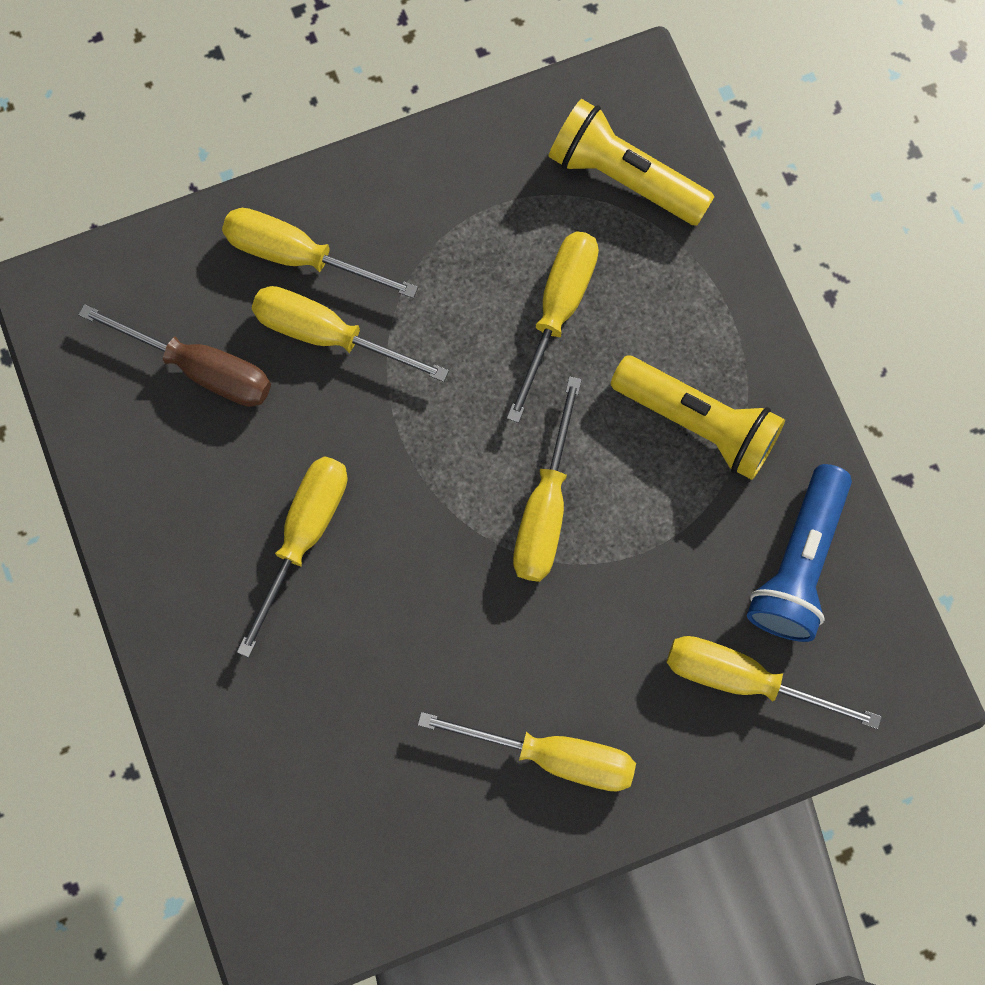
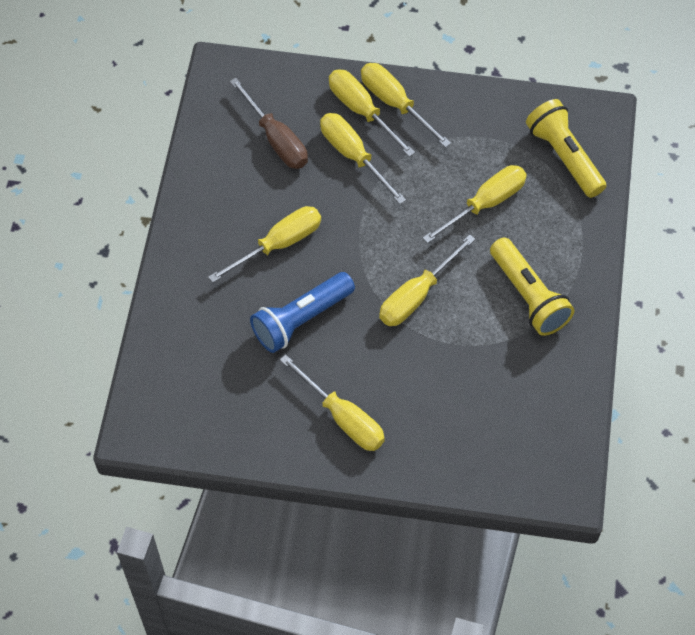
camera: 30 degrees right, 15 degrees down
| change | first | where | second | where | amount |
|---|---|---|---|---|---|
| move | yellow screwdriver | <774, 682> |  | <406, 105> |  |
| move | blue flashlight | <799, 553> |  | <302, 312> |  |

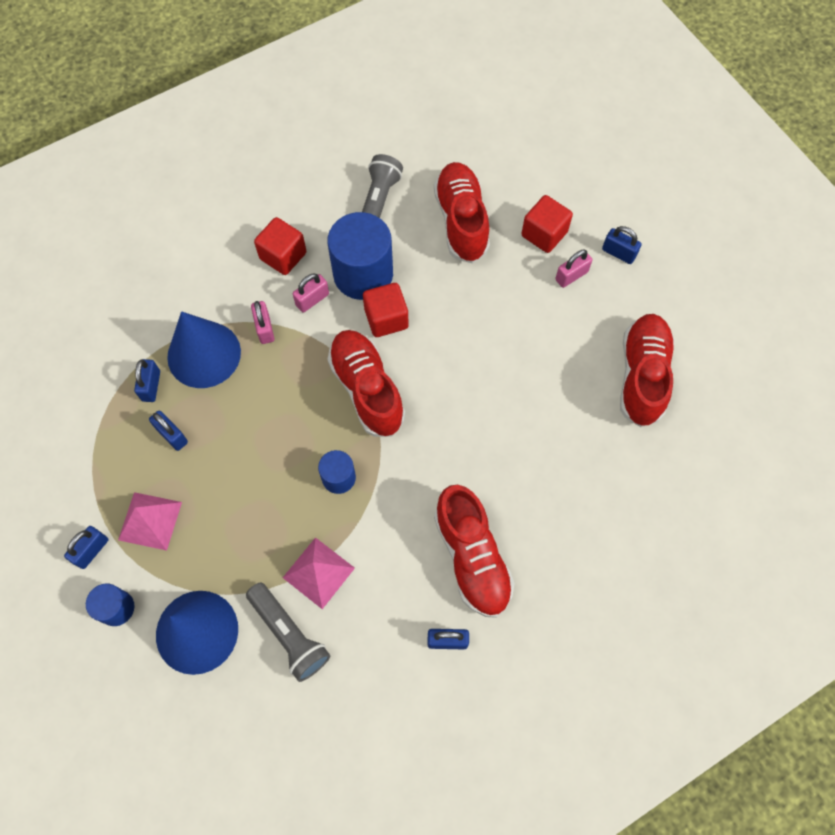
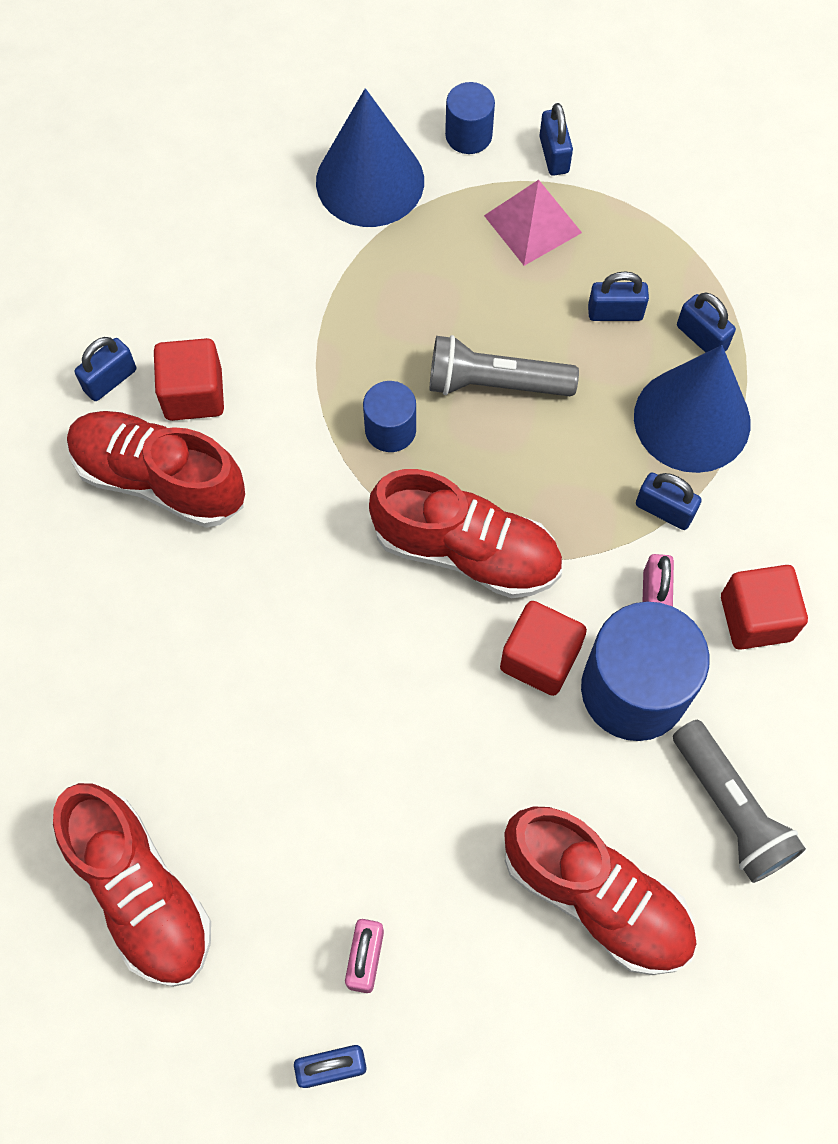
camera: 135 degrees right, 0 degrees up
| change | first | where | second | where | amount |
|---|---|---|---|---|---|
| delete | pink pyramid | <319, 573> |  |  |  |
| move | grey flashlight | <288, 632> |  | <504, 365> |  |
| move | red cube | <547, 224> |  | <189, 379> |  |
| recolor | pink padlock | <262, 322> | blue padlock | <669, 501> |  |

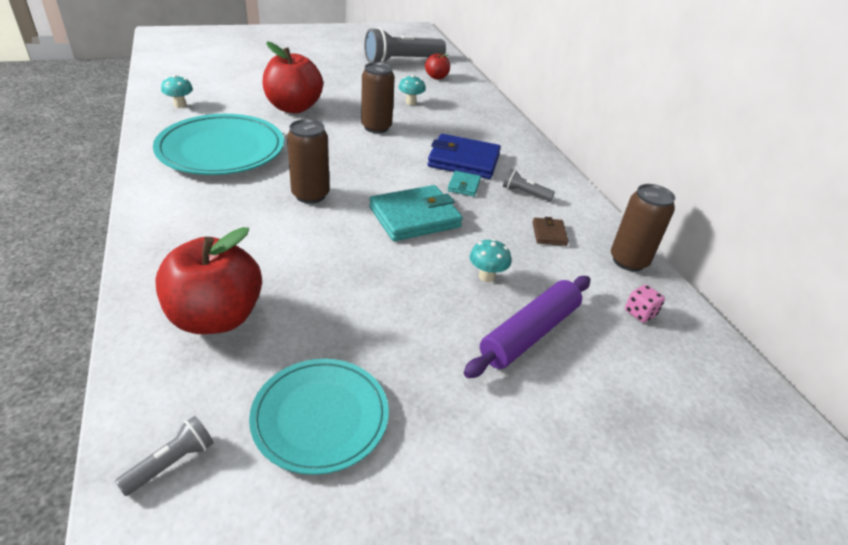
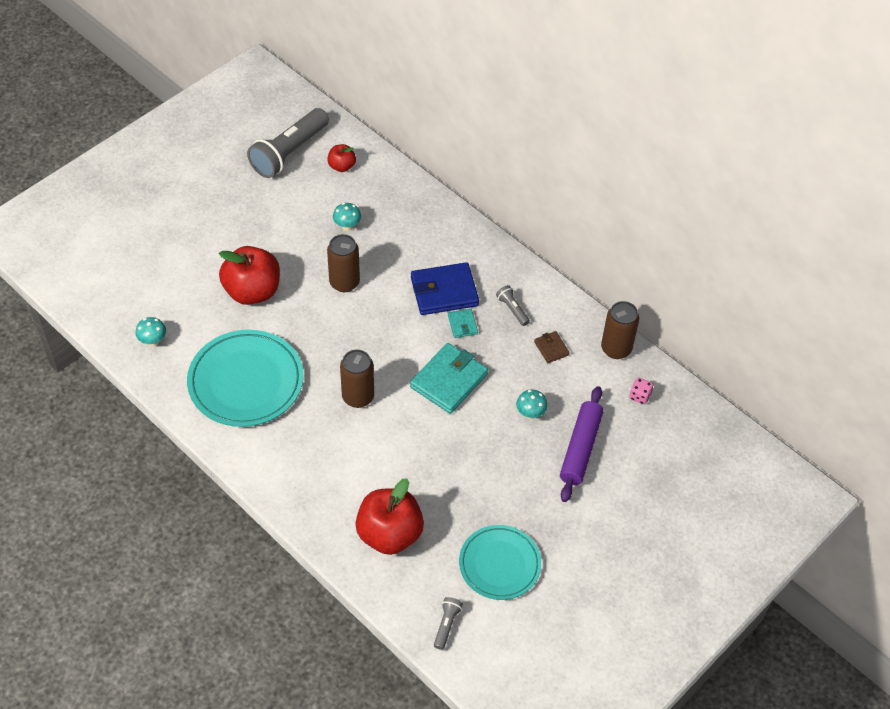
camera: 25 degrees left, 15 degrees up
| change | first | where | second | where | amount |
|---|---|---|---|---|---|
| rotate | grey flashlight | <529, 185> |  | <513, 305> | 60 degrees clockwise |

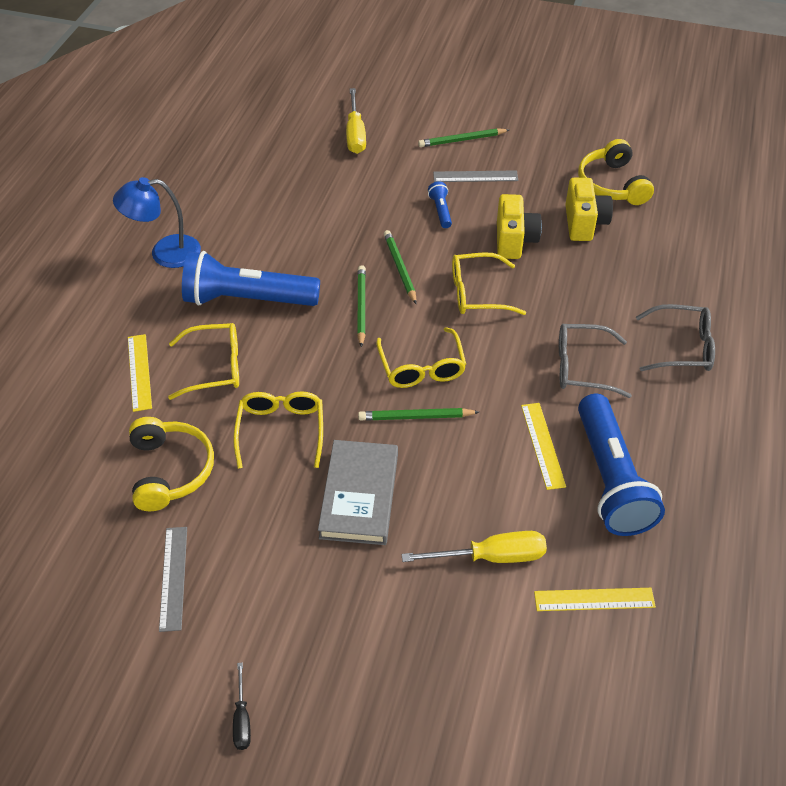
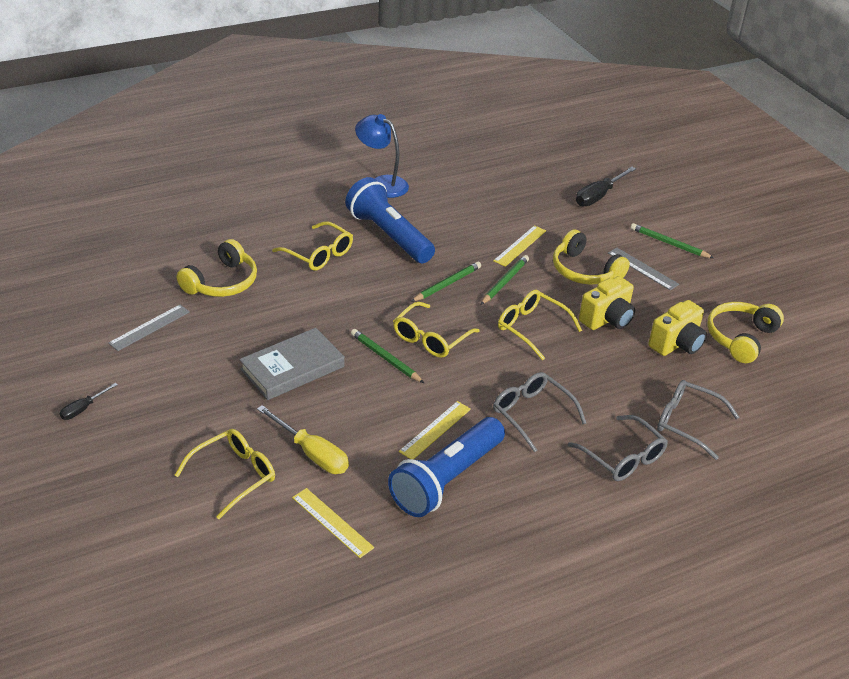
camera: 45 degrees right, 10 degrees down
| change | first | where | second | where | amount |
|---|---|---|---|---|---|
| insert |  |  | grey glasses | <698, 420> |  |
| move | yellow ruler | <140, 373> |  | <519, 246> |  |
| move | yellow glasses | <278, 430> |  | <225, 474> |  |
| replace | blue flashlight | <440, 204> | yellow headphones | <591, 257> |  |
| recolor | yellow screwdriver | <356, 121> | black screwdriver | <606, 187> |  |

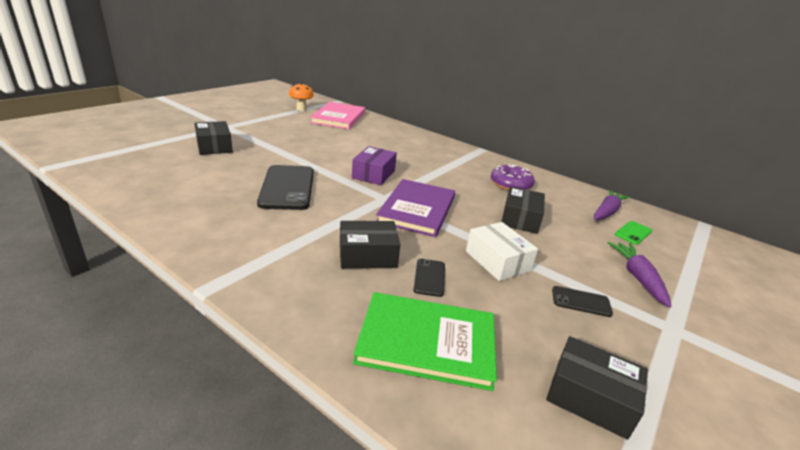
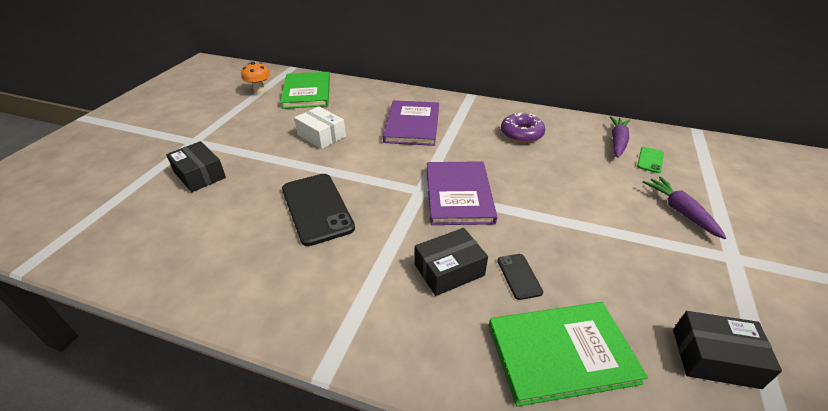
camera: 15 degrees left, 10 degrees up
| change | first | where | second | where | amount |
|---|---|---|---|---|---|
| delete | purple box | <374, 165> |  |  |  |
| delete | black box | <523, 210> |  |  |  |
| delete | black phone | <582, 301> |  |  |  |
| insert |  |  | purple book | <411, 123> |  |
| move | white box | <502, 251> |  | <320, 127> |  |
| recolor | pink book | <337, 115> | green book | <305, 90> |  |

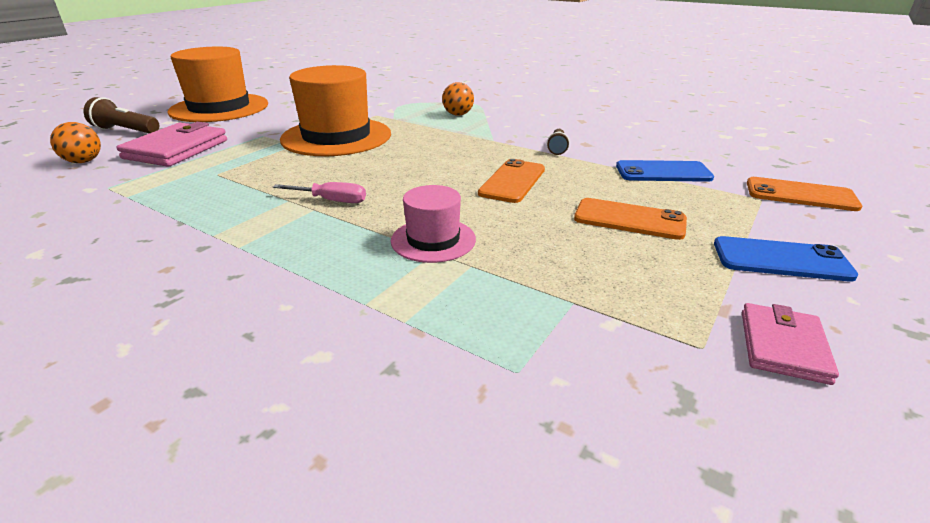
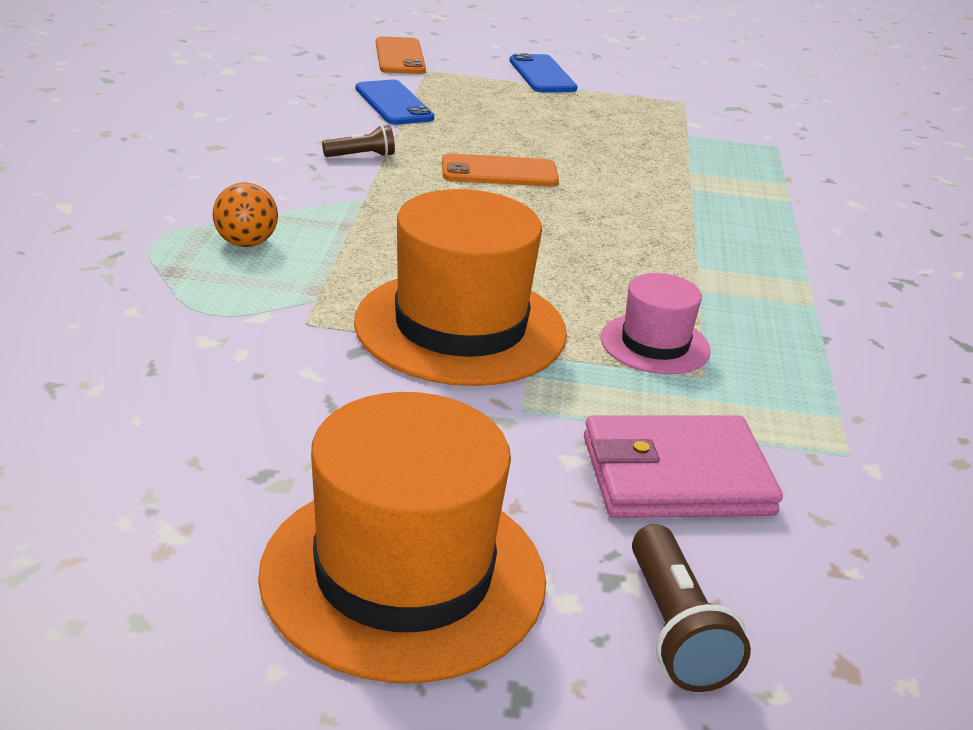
camera: 120 degrees left, 0 degrees up
| change | first | where | second | where | amount |
|---|---|---|---|---|---|
| delete | orange ball | <75, 142> |  |  |  |
| delete | pink screwdriver | <319, 192> |  |  |  |
| delete | orange phone | <630, 219> |  |  |  |
| delete | pink wallet | <790, 344> |  |  |  |
| move | pink hat | <433, 224> |  | <656, 323> |  |

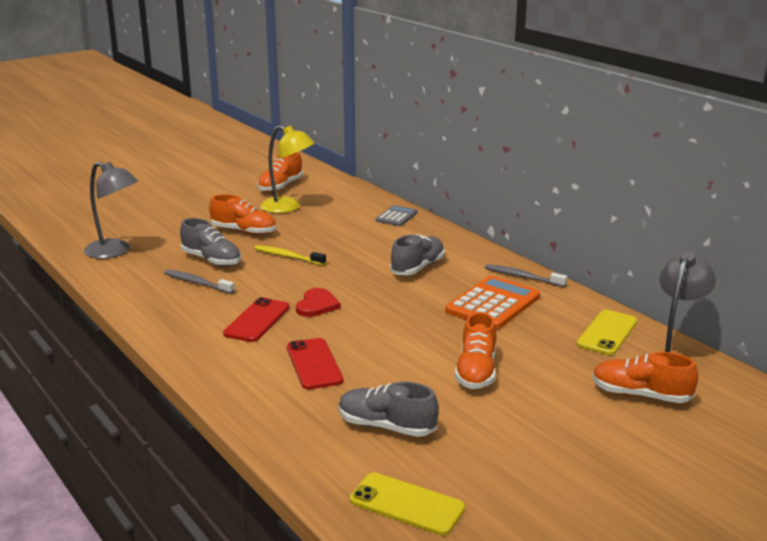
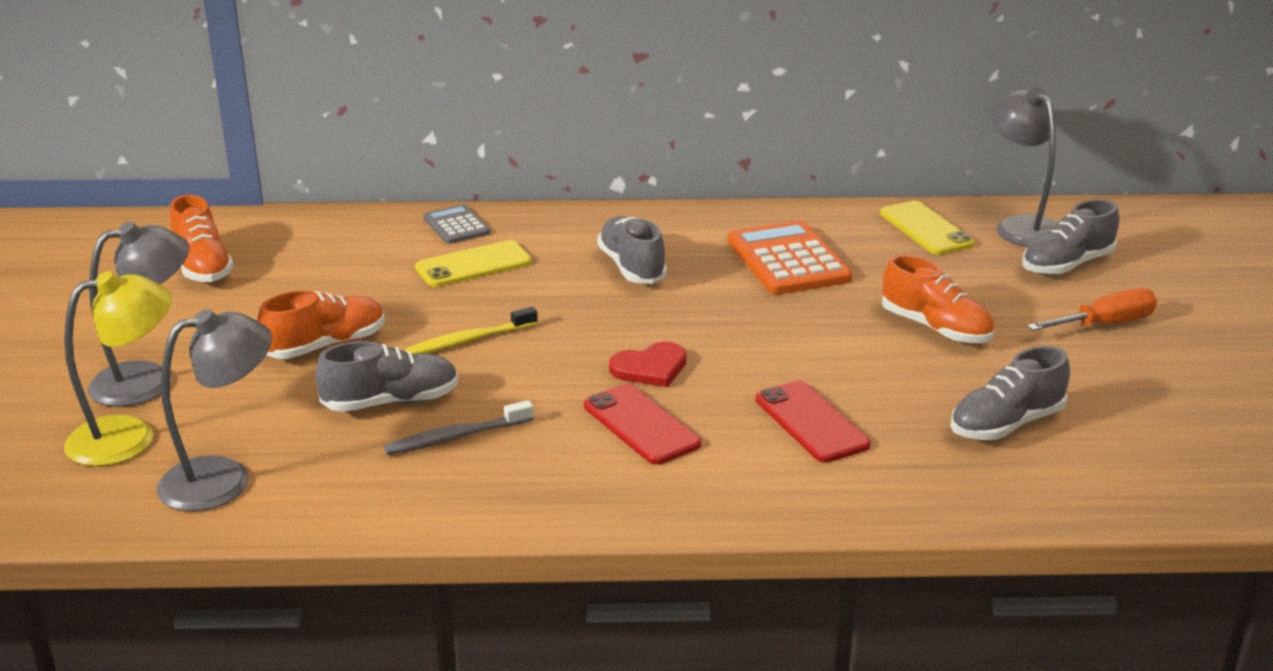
camera: 55 degrees left, 5 degrees up
| change | first | where | second | where | amount |
|---|---|---|---|---|---|
| delete | grey toothbrush | <526, 275> |  |  |  |
| insert |  |  | grey lamp | <138, 314> |  |
| insert |  |  | orange screwdriver | <1092, 309> |  |
| move | yellow lamp | <287, 169> |  | <118, 368> |  |
| move | yellow phone | <407, 504> |  | <473, 263> |  |
| recolor | orange shoe | <645, 377> | grey shoe | <1071, 237> |  |
| rotate | red phone | <315, 363> |  | <813, 421> | 45 degrees clockwise |
| rotate | red heart | <318, 302> |  | <648, 364> | 105 degrees clockwise |

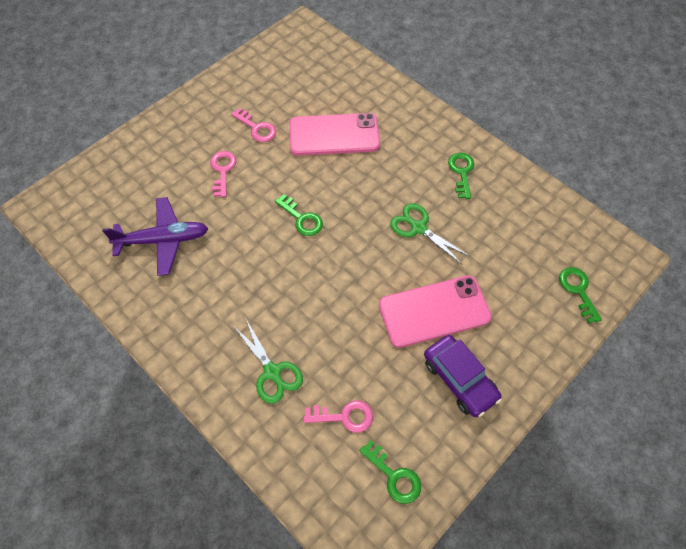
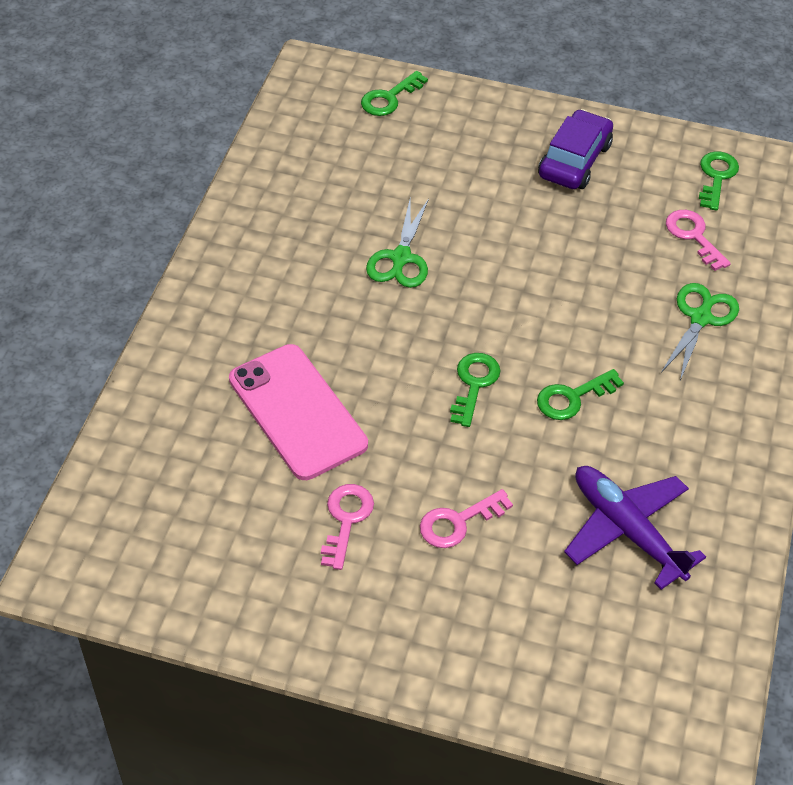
camera: 120 degrees left, 10 degrees down
| change | first | where | second | where | amount |
|---|---|---|---|---|---|
| delete | pink phone | <435, 311> |  |  |  |
| move | green key | <461, 176> |  | <580, 394> |  |

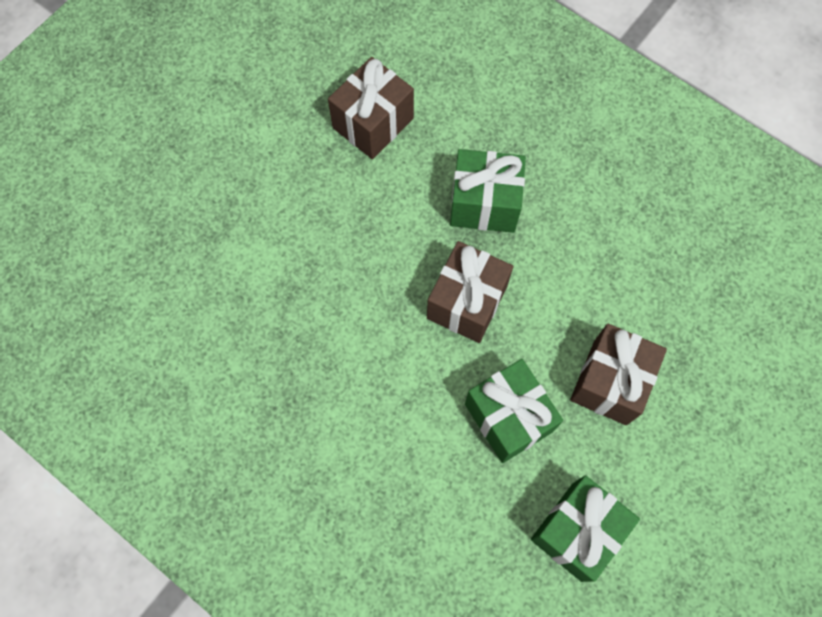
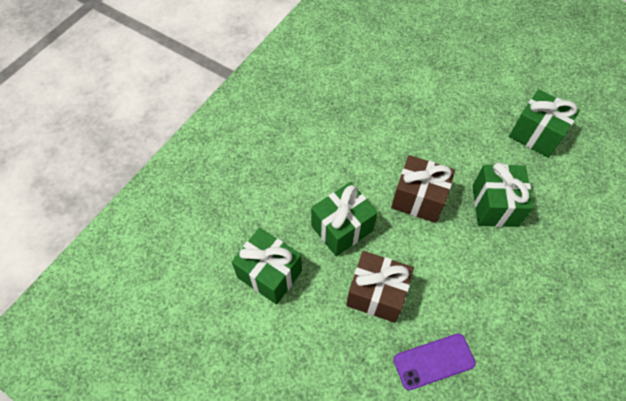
camera: 85 degrees right, 10 degrees down
| change | first | where | second | where | amount |
|---|---|---|---|---|---|
| insert |  |  | purple phone | <435, 361> |  |
| recolor | brown gift | <371, 108> | green gift | <544, 123> |  |

